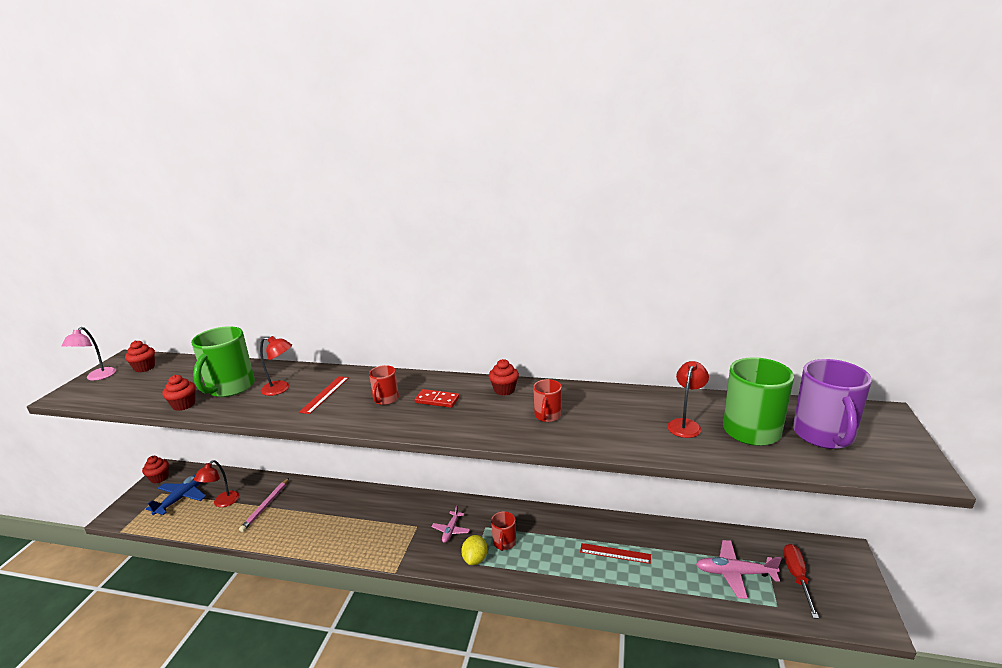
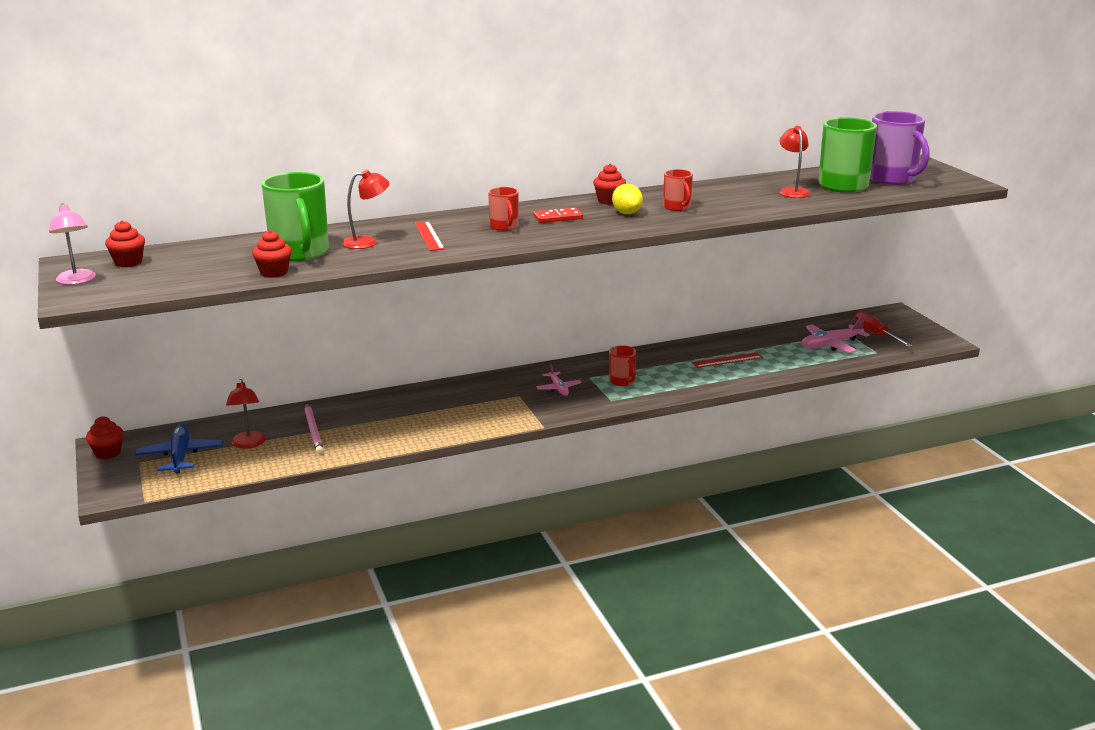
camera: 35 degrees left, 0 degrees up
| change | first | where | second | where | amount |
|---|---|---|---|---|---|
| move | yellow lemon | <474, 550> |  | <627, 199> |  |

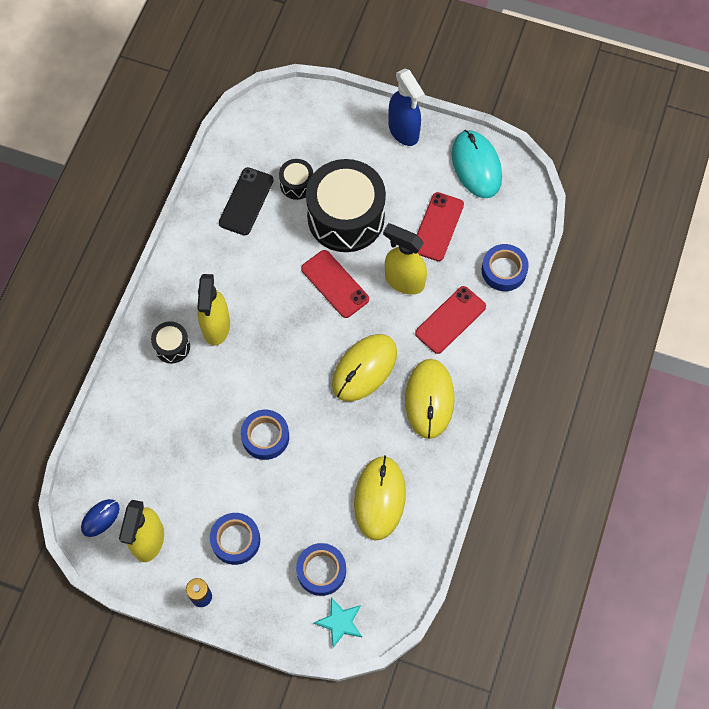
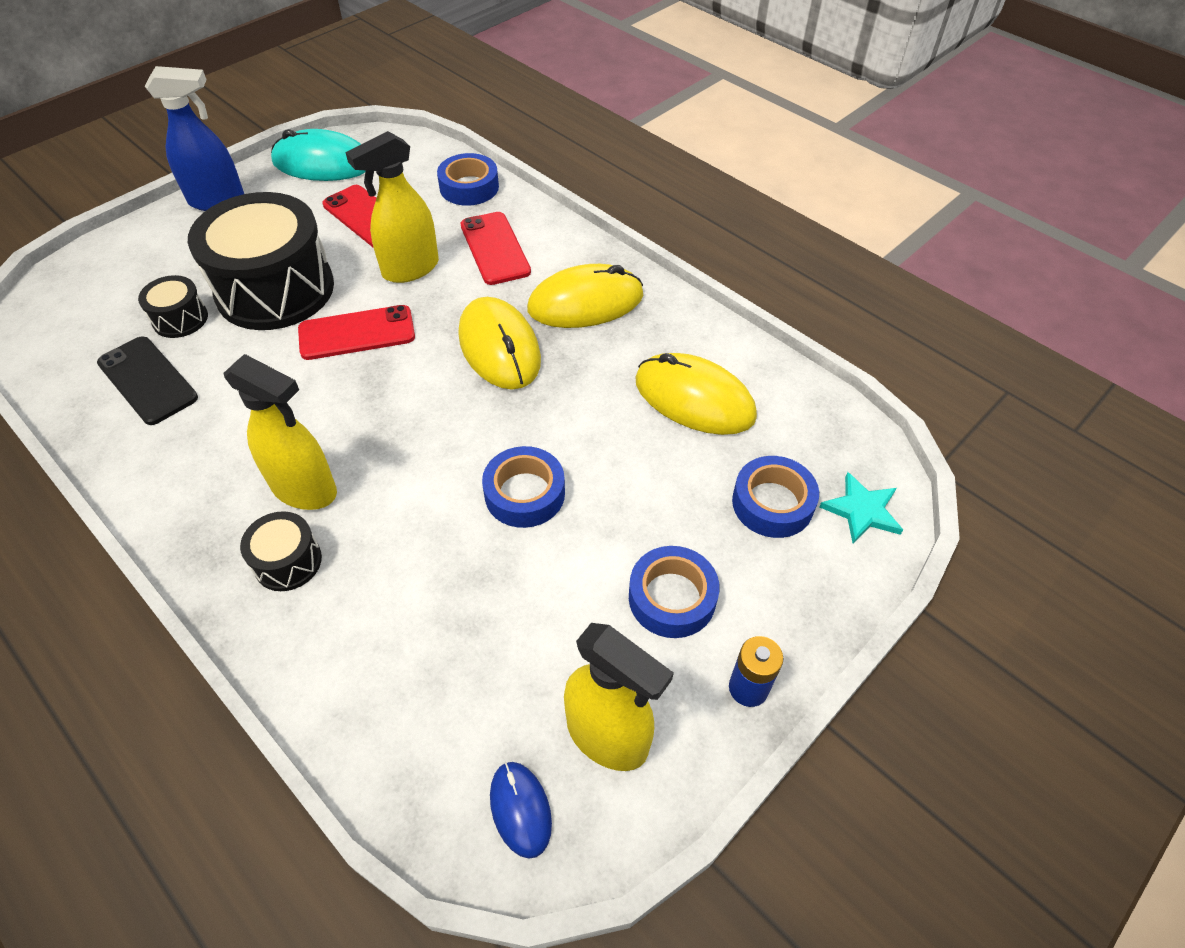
camera: 65 degrees left, 15 degrees down
| change | first | where | second | where | amount |
|---|---|---|---|---|---|
| rotate | yellow mouse | <430, 399> |  | <585, 296> | 45 degrees counterclockwise |

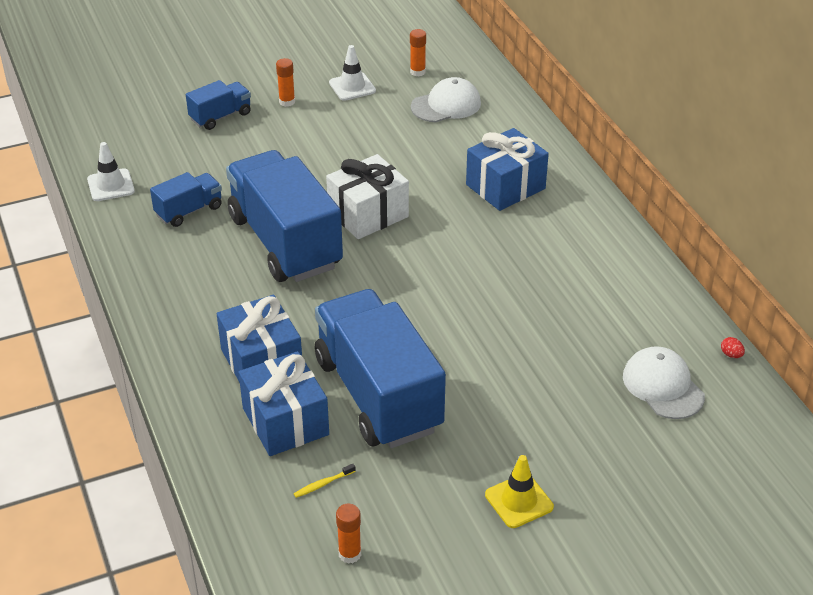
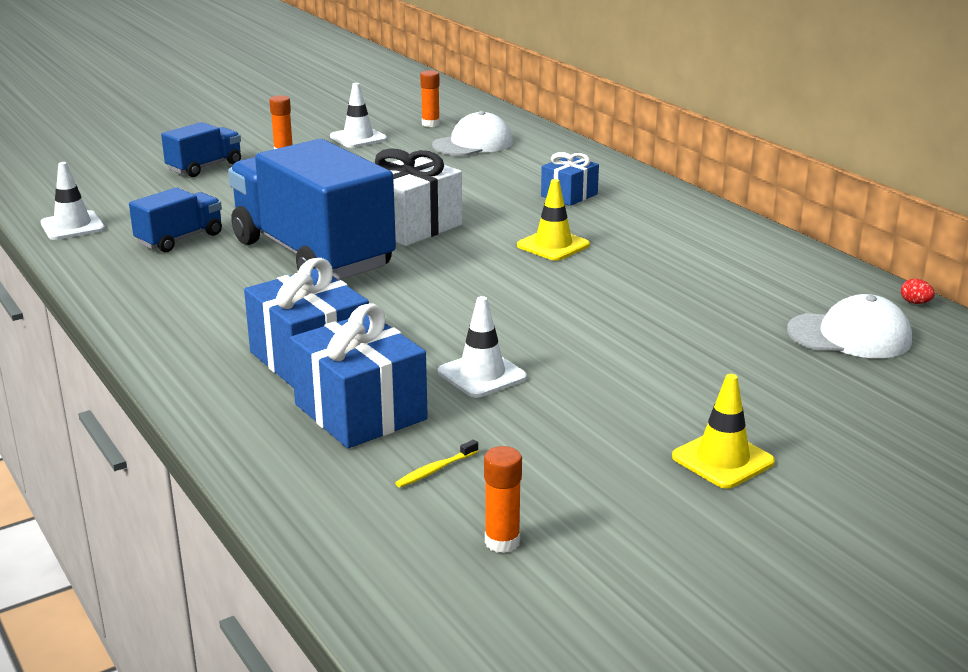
camera: 10 degrees left, 15 degrees down
| change | first | where | second | where | amount |
|---|---|---|---|---|---|
| insert |  |  | yellow traffic cone | <553, 220> |  |
| replace | blue truck | <380, 368> | white traffic cone | <482, 347> |  |
| rotate | white cap | <664, 382> |  | <849, 326> | 135 degrees clockwise |
| resize | blue gift | <507, 169> |  | <570, 179> | x0.59 |

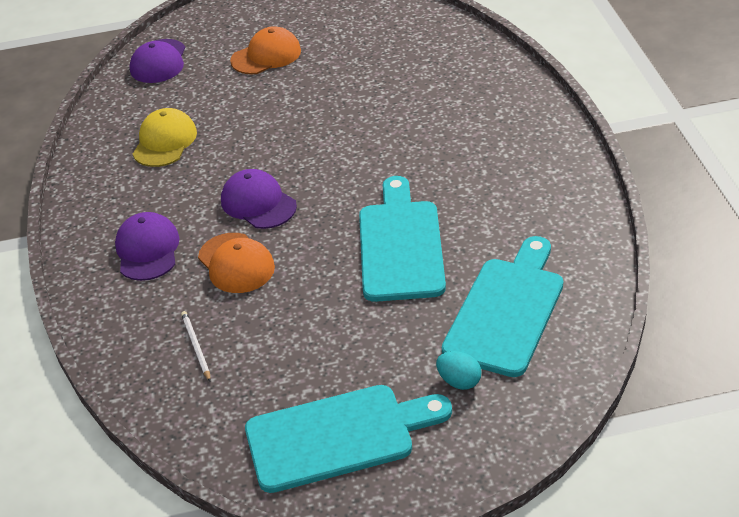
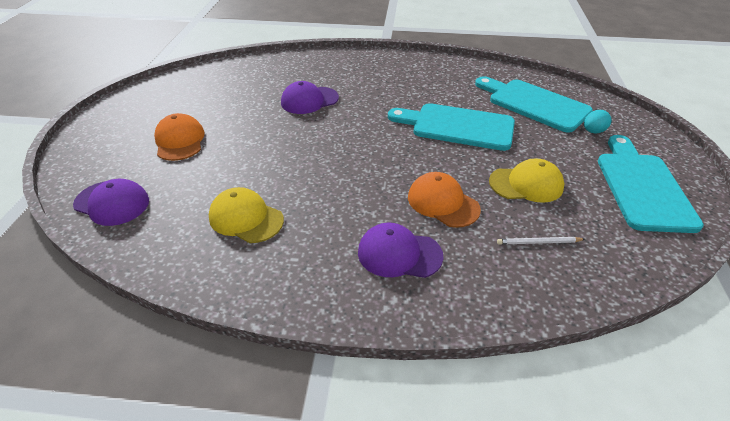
camera: 75 degrees left, 0 degrees up
| change | first | where | second | where | amount |
|---|---|---|---|---|---|
| insert |  |  | yellow cap | <526, 181> |  |
| move | purple cap | <259, 199> |  | <310, 97> |  |
| rotate | orange cap | <236, 263> |  | <444, 200> | 120 degrees counterclockwise |

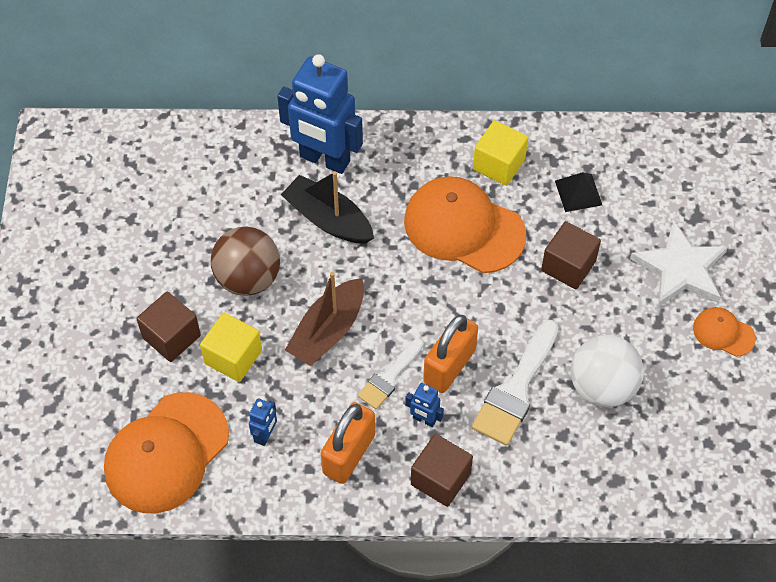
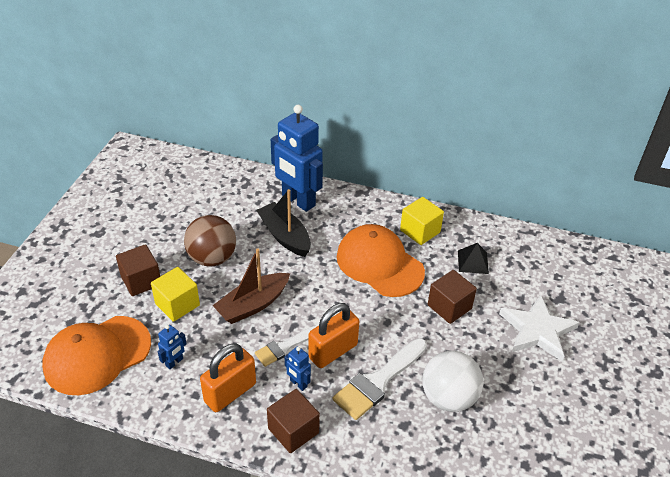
camera: 15 degrees right, 15 degrees down
| change | first | where | second | where | amount |
|---|---|---|---|---|---|
| delete | orange cap | <724, 332> |  |  |  |

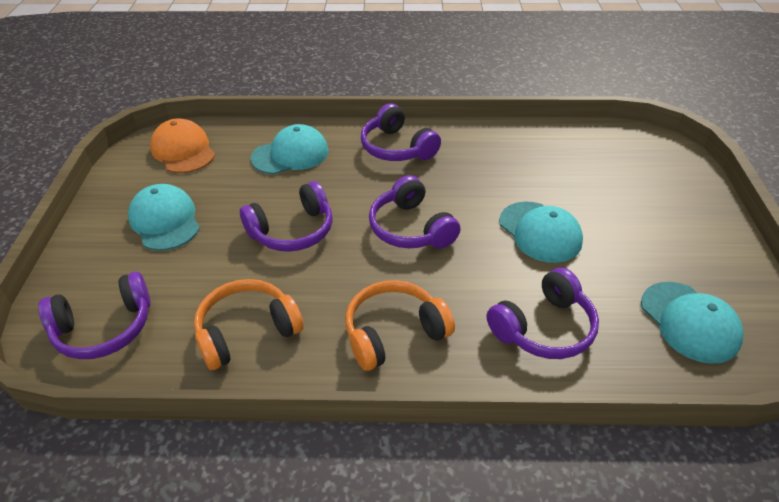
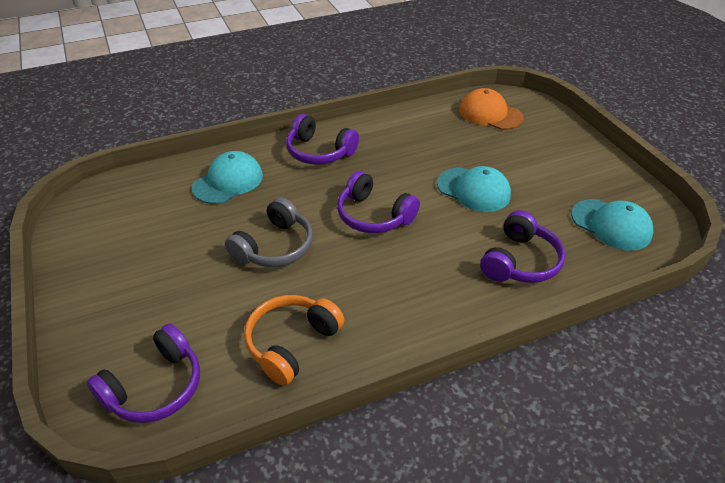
camera: 25 degrees left, 0 degrees up
| change | first | where | second | where | amount |
|---|---|---|---|---|---|
| delete | turquoise cap | <164, 217> |  |  |  |
| delete | orange headphones | <400, 325> |  |  |  |
| move | orange cap | <182, 145> |  | <491, 109> |  |
| recolor | purple headphones | <286, 216> | grey headphones | <269, 232> |  |

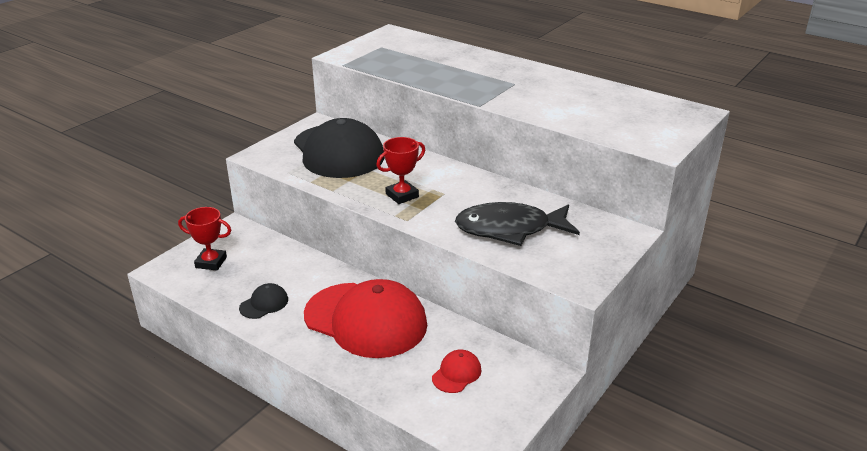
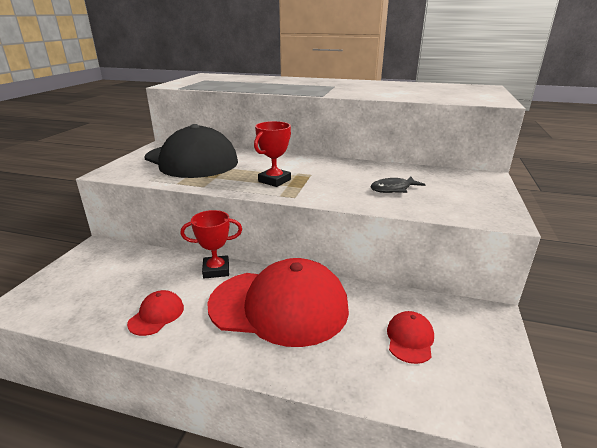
camera: 20 degrees left, 5 degrees down
| change | first | where | second | where | amount |
|---|---|---|---|---|---|
| move | red trophy | <204, 239> |  | <211, 244> |  |
| recolor | black cap | <263, 301> | red cap | <155, 313> |  |
| resize | black fish | <517, 224> |  | <398, 185> | x0.48 |

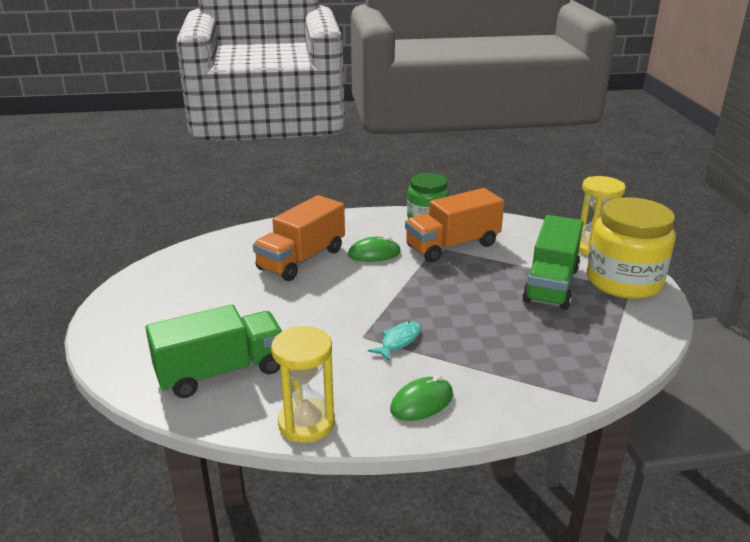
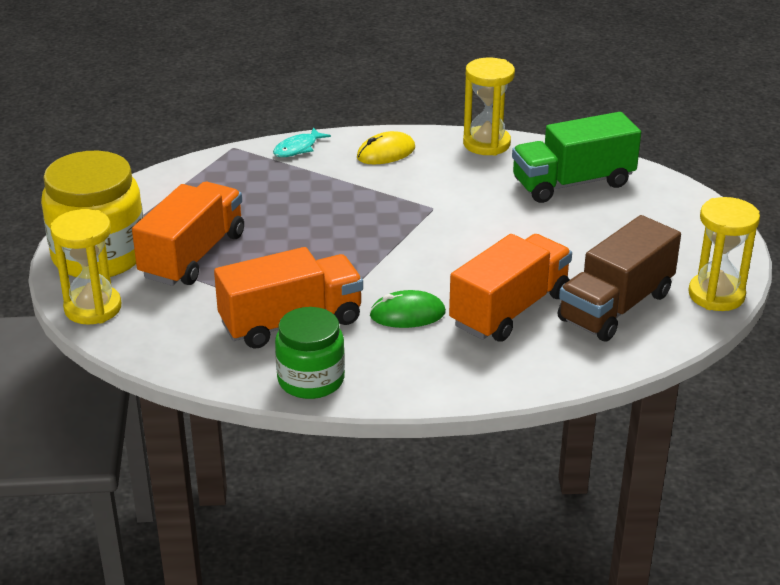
camera: 175 degrees left, 5 degrees up
| change | first | where | second | where | amount |
|---|---|---|---|---|---|
| insert |  |  | brown truck | <619, 278> |  |
| insert |  |  | yellow hourglass | <724, 254> |  |
| move | turquoise fish | <394, 341> |  | <302, 142> |  |
| recolor | green mouse | <421, 398> | yellow mouse | <386, 147> |  |
| recolor | green truck | <552, 262> | orange truck | <188, 234> |  |

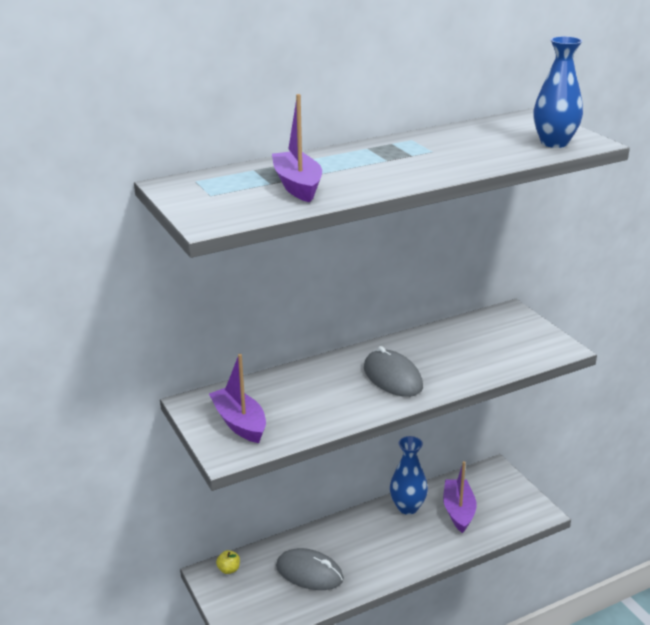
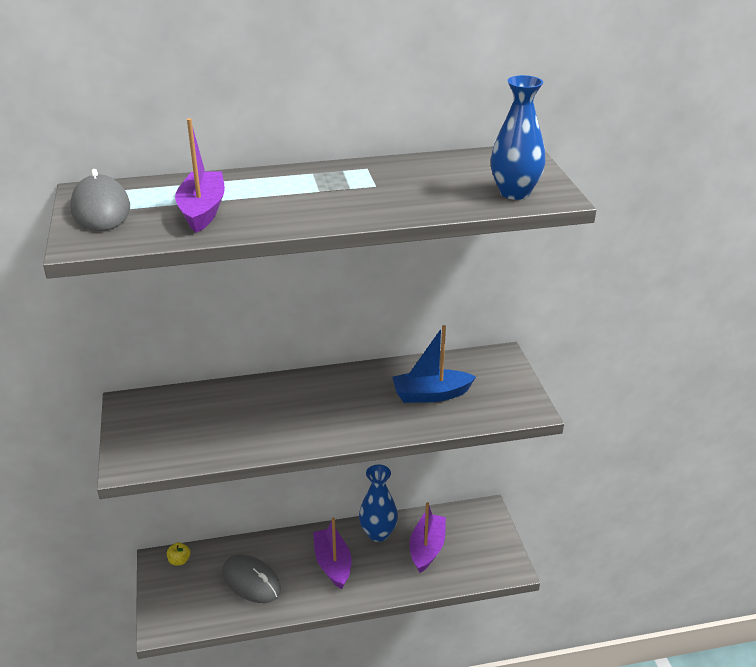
camera: 15 degrees right, 5 degrees up
| change | first | where | second | where | amount |
|---|---|---|---|---|---|
| insert |  |  | blue boat | <434, 364> |  |
| move | purple boat | <237, 398> |  | <332, 553> |  |
| move | grey mouse | <393, 371> |  | <100, 200> |  |

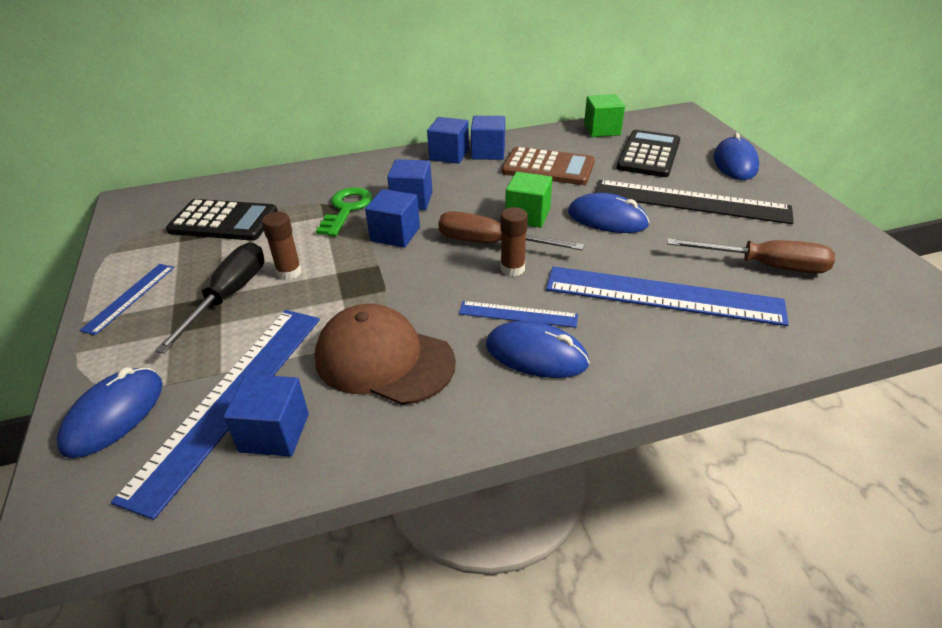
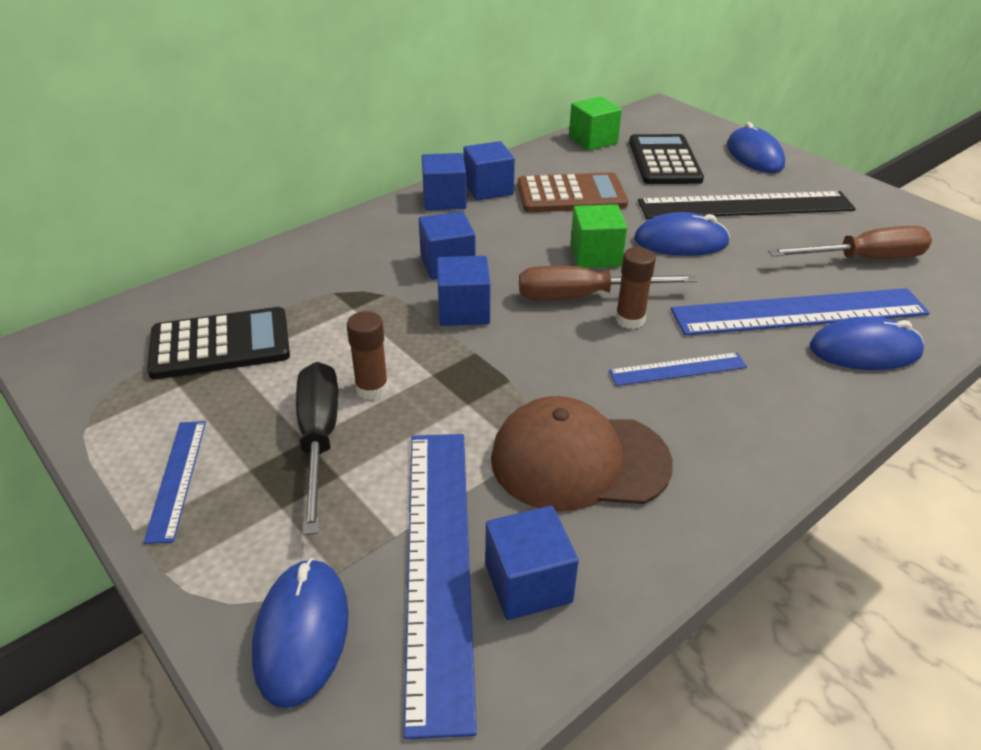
camera: 25 degrees left, 0 degrees up
| change | first | where | second | where | amount |
|---|---|---|---|---|---|
| delete | green key | <344, 212> |  |  |  |
| move | blue mouse | <538, 349> |  | <866, 343> |  |

